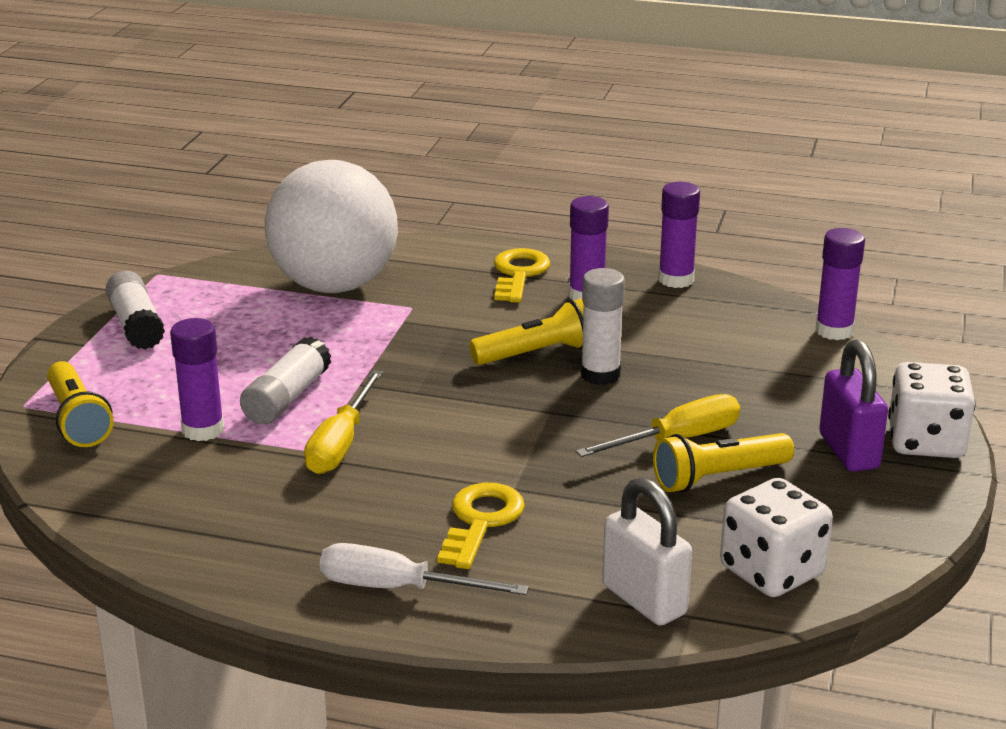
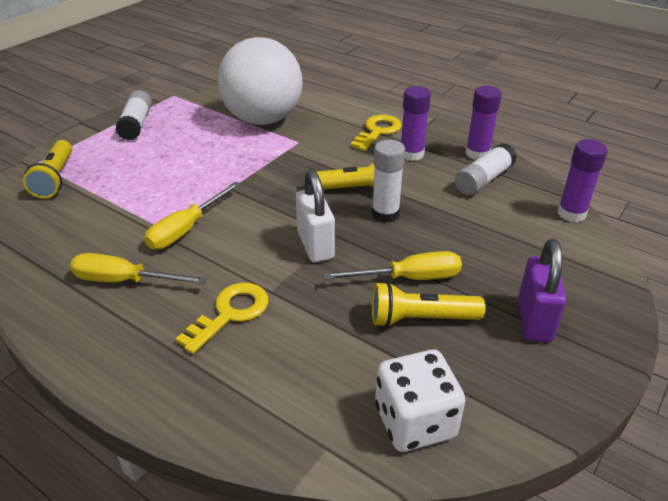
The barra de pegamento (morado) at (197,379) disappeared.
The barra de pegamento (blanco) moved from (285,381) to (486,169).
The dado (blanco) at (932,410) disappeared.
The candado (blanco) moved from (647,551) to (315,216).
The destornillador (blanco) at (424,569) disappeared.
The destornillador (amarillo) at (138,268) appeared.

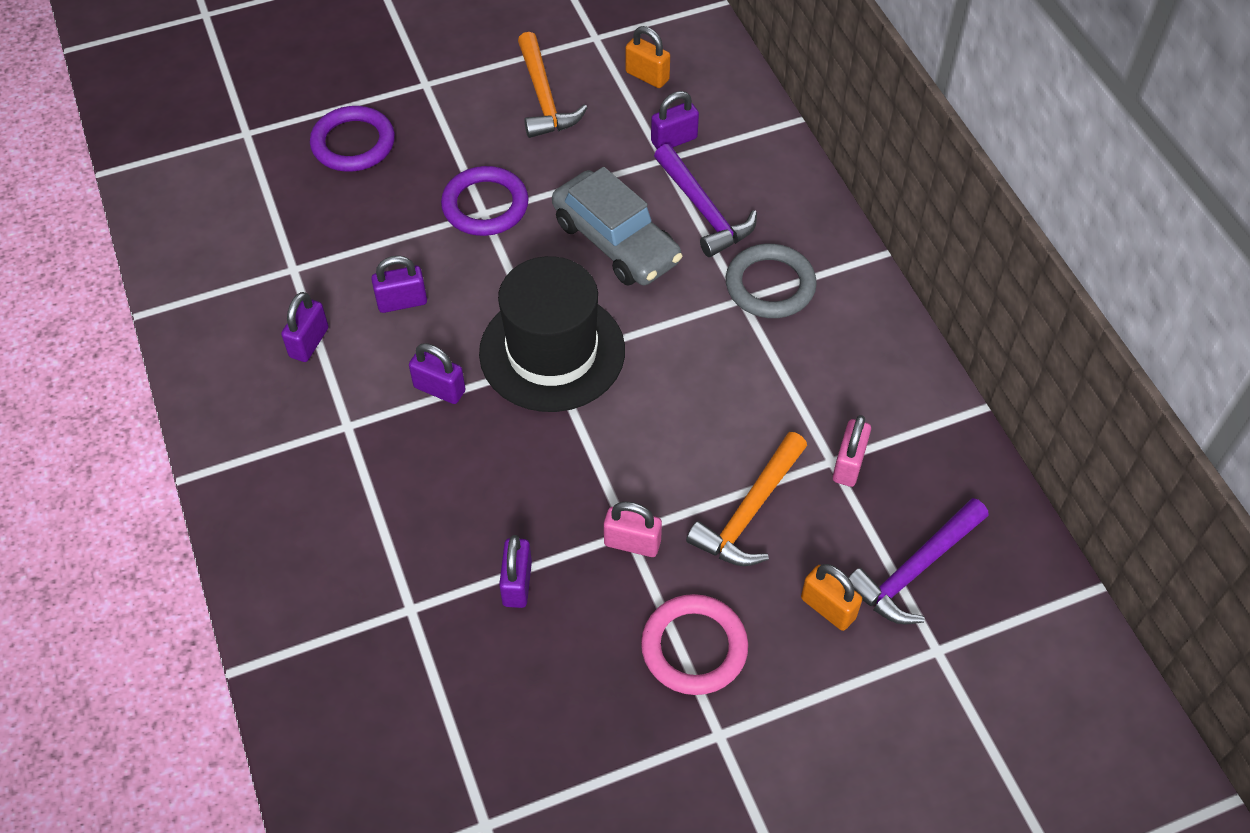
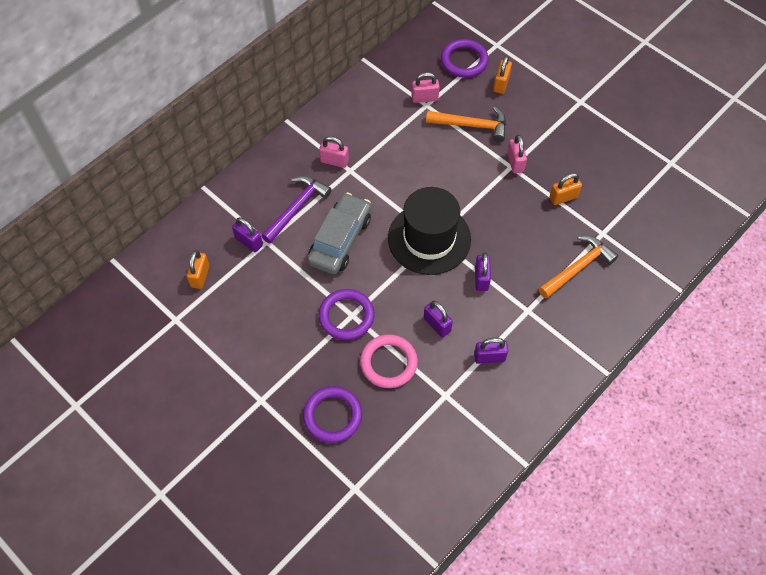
The martillo (naranja) moved from (553,85) to (578,267).
The anillo (gris) at (771,281) was replaced by the candado (rosa) at (334,152).
The martillo (morado) at (918,561) was replaced by the anillo (morado) at (464,58).
The candado (morado) at (515,571) became the candado (naranja) at (566,189).
The anillo (rosa) moved from (694,644) to (389,361).

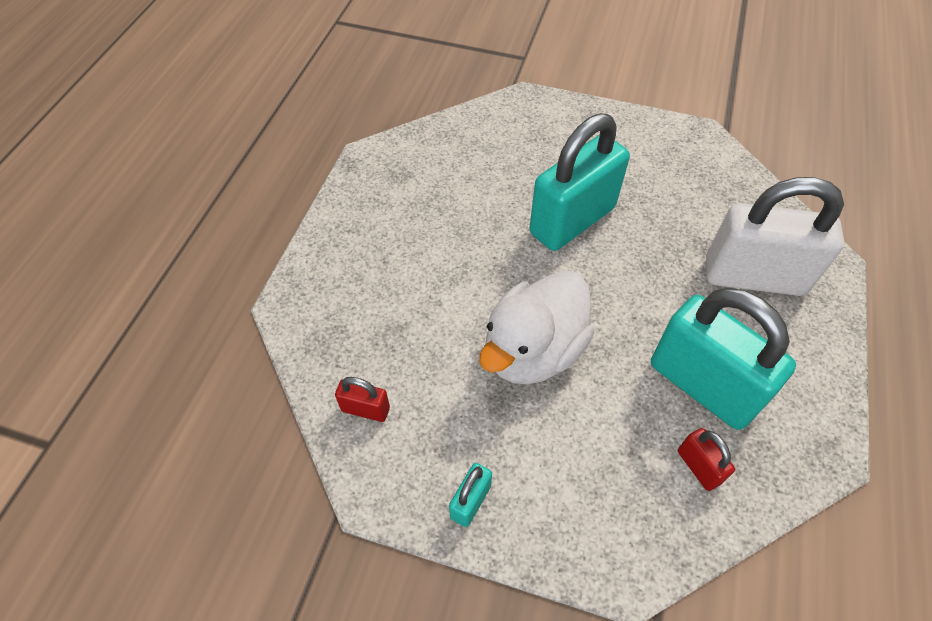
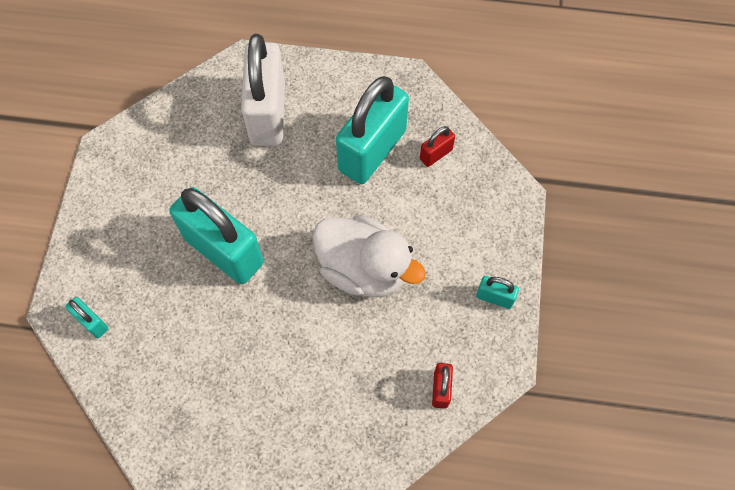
The candado (turquesa) at (87,317) appeared.

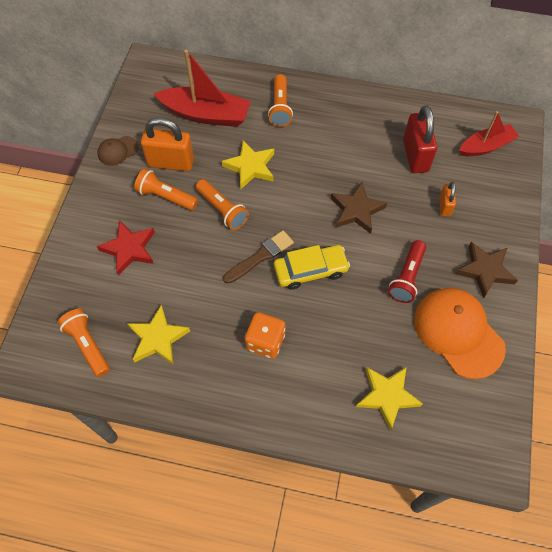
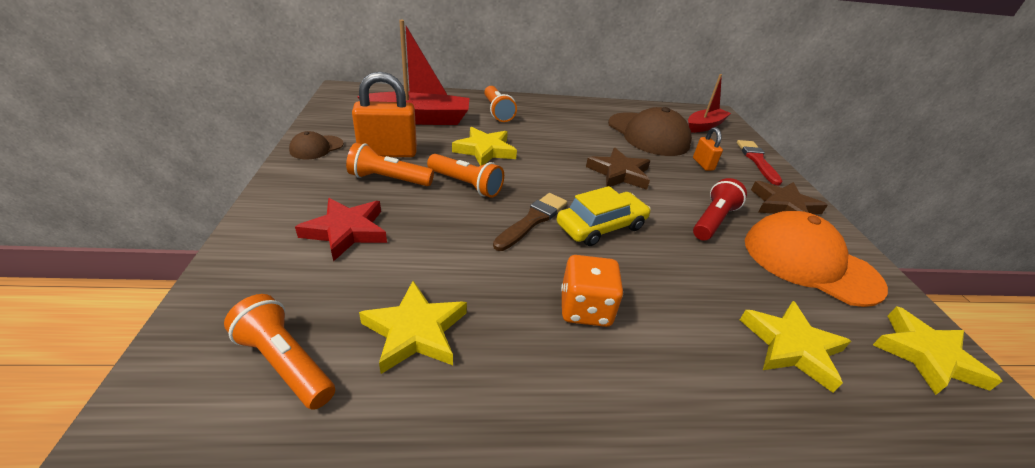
The candado (rojo) at (420,139) was replaced by the gorra (marrón) at (650,131).
The lámpara de mano (rojo) at (407,271) turned 150 degrees counterclockwise.
The pincel (rojo) at (760,162) appeared.
The estrella (amarillo) at (937,350) appeared.

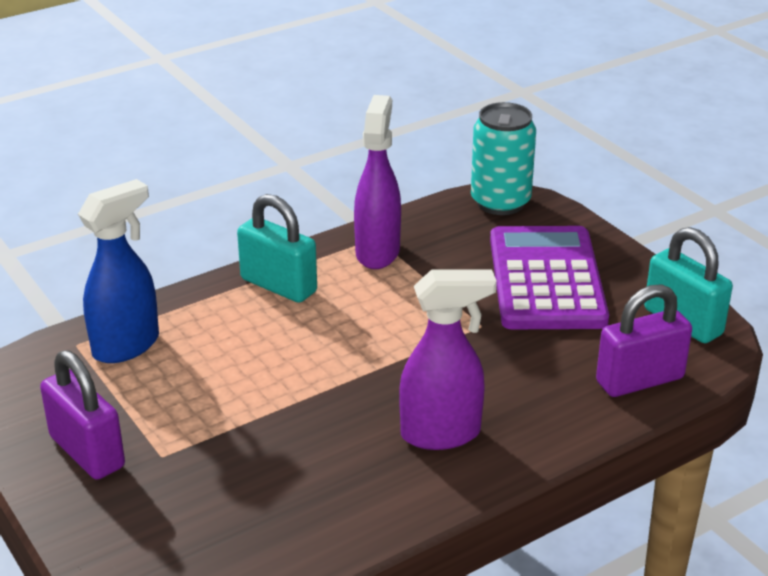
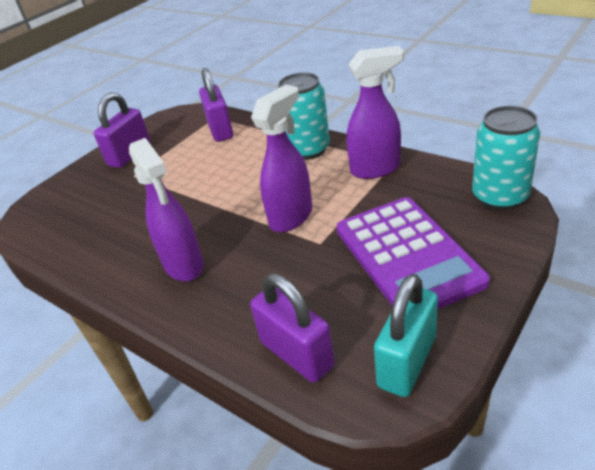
The pulverizador (azul) at (118,271) was replaced by the candado (morado) at (216,105).
The candado (turquesa) at (277,248) was replaced by the lata (turquesa) at (304,116).
The calculadora (morado) at (549,277) turned 90 degrees clockwise.
The pulverizador (morado) at (281,158) appeared.

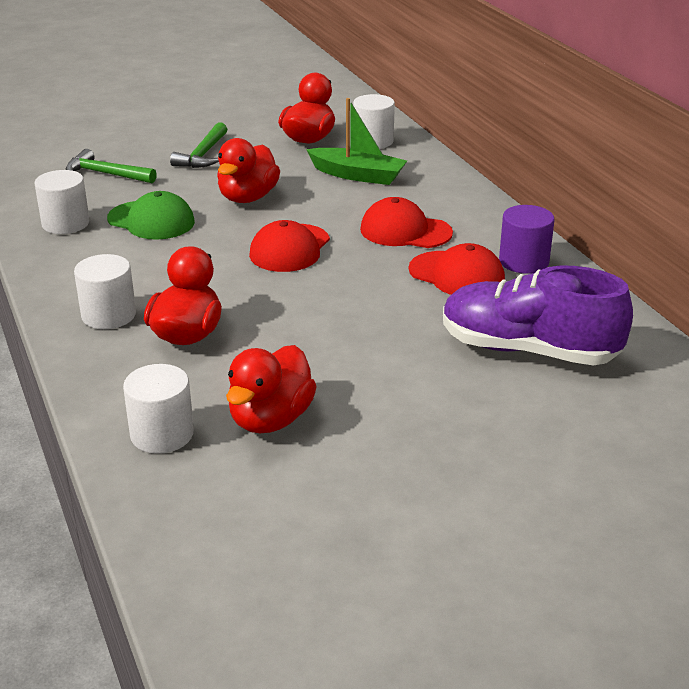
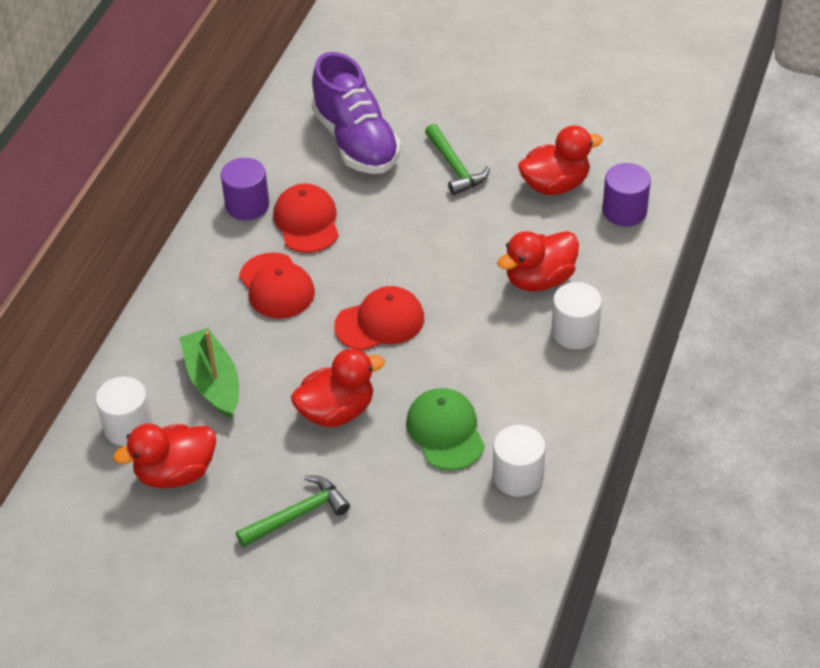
The martillo (verde) moved from (111,166) to (457,159).
The cilindro (blanco) at (158,409) became the cilindro (morado) at (626,194).

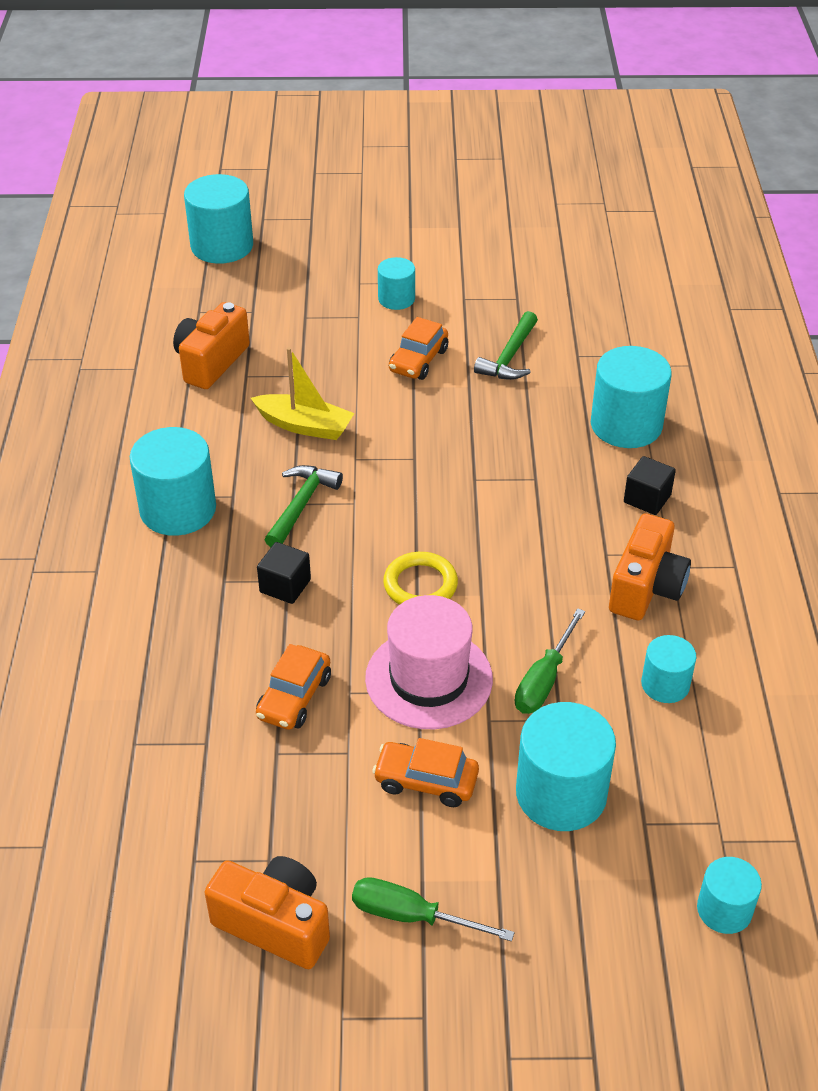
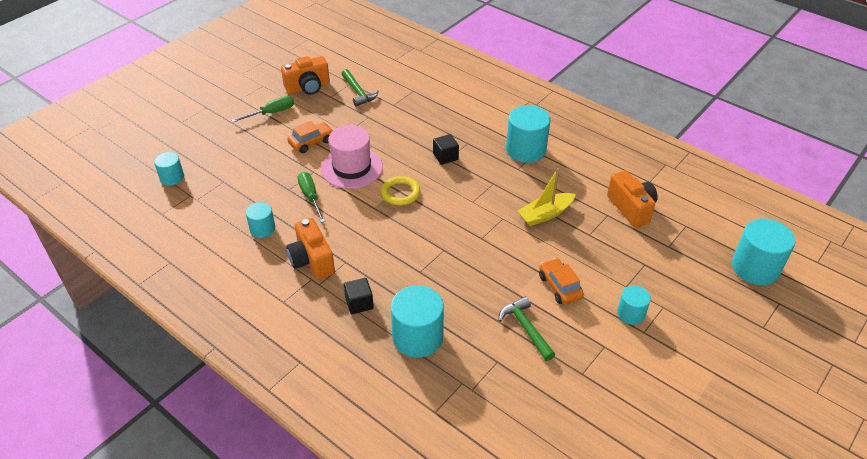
The martillo (verde) moved from (304,506) to (360,87).
The coche (naranja) at (293,687) disappeared.
The cilindro (turquesa) at (566,766) disappeared.

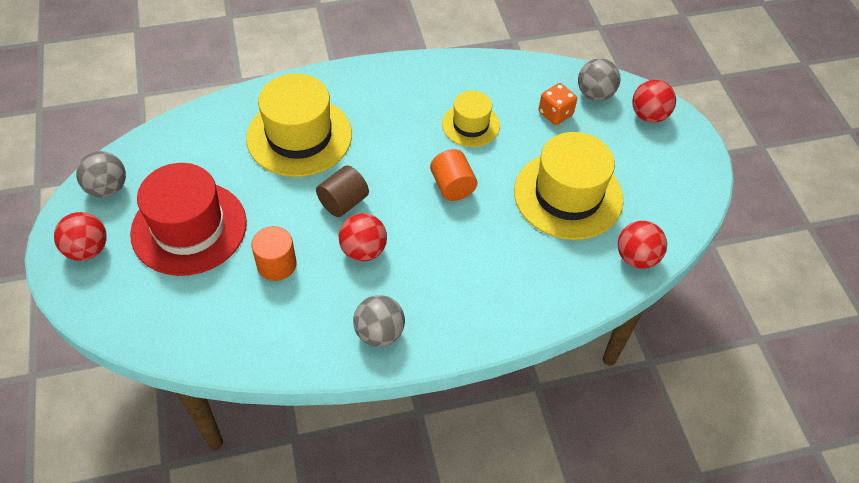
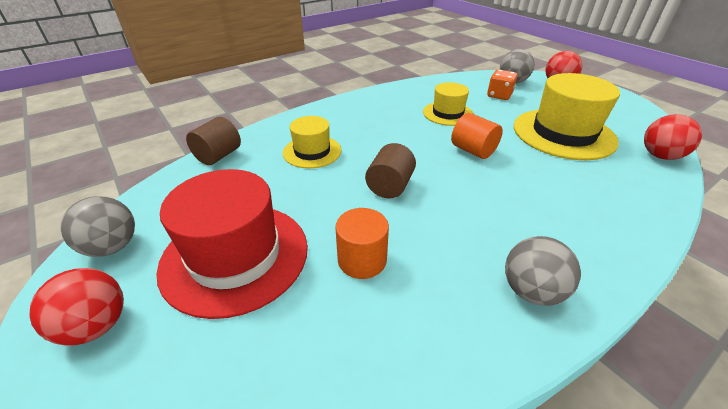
The sombrero (amarillo) at (299,125) changed to 0.56 times the size.
The pelota (rojo) at (363,237) disappeared.
The cilindro (marrón) at (213,141) appeared.

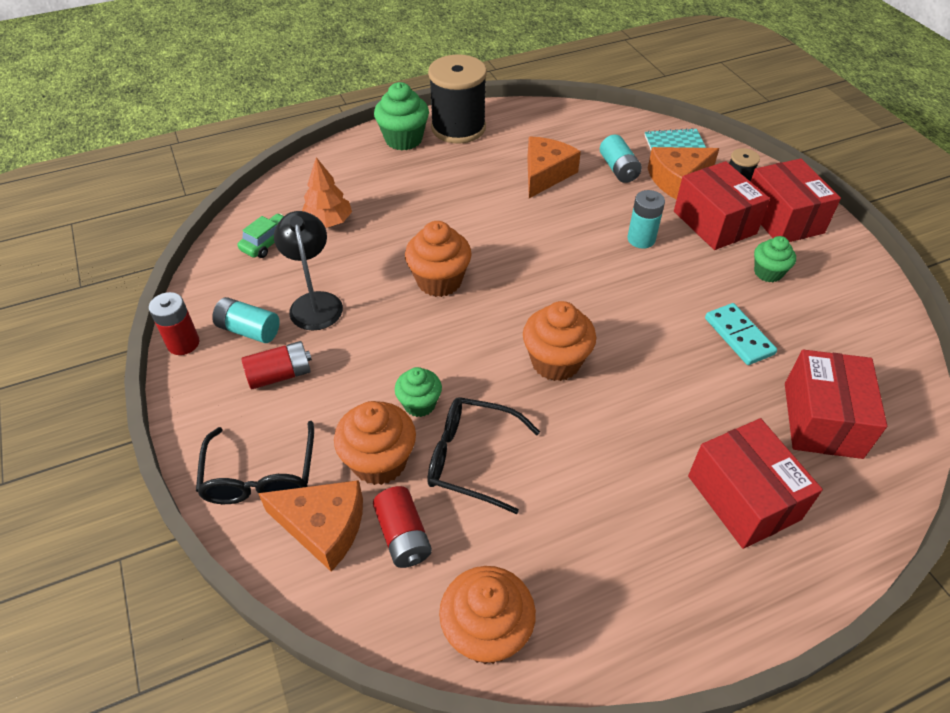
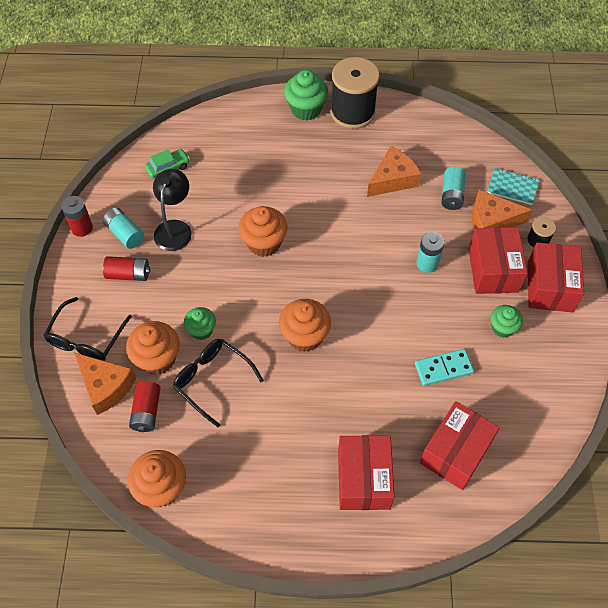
The árbol (naranja) at (327,192) disappeared.
The ficha de dominó (turquesa) at (741,334) turned 75 degrees clockwise.

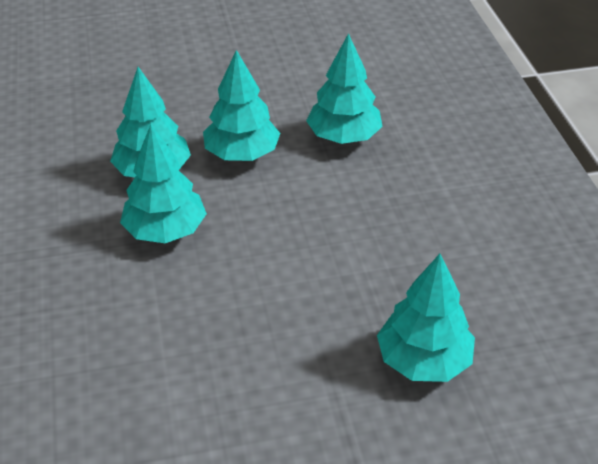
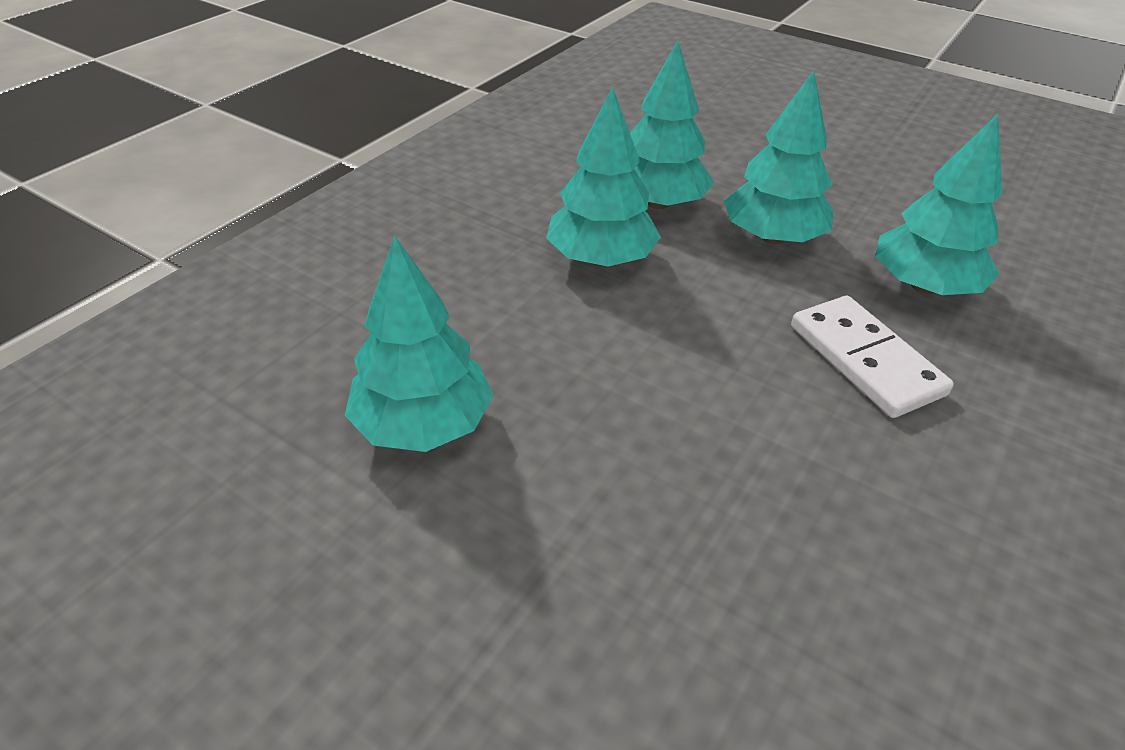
The árbol (turquesa) moved from (426,318) to (419,344).
The ficha de dominó (blanco) at (872,357) appeared.

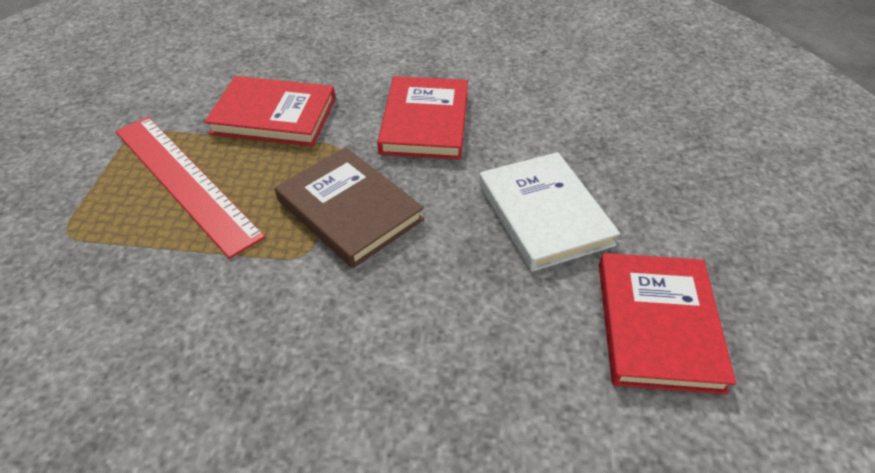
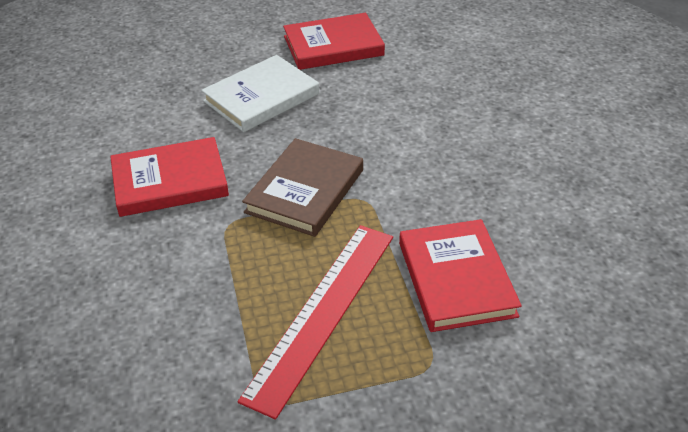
The libro (rojo) moved from (270,111) to (460,275).

